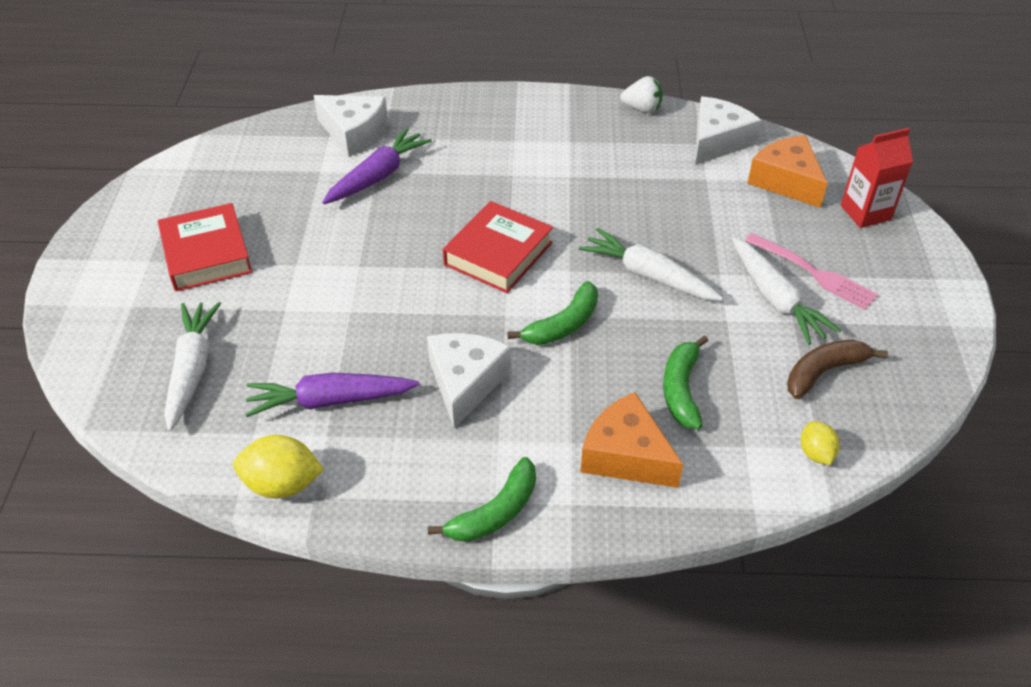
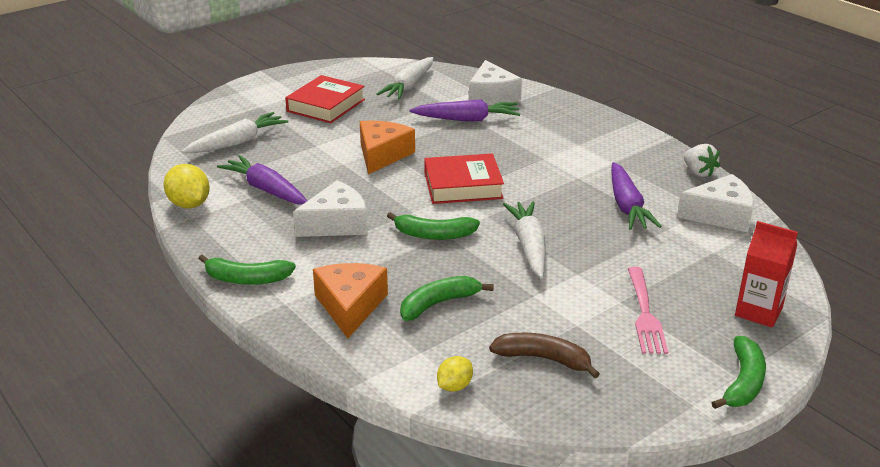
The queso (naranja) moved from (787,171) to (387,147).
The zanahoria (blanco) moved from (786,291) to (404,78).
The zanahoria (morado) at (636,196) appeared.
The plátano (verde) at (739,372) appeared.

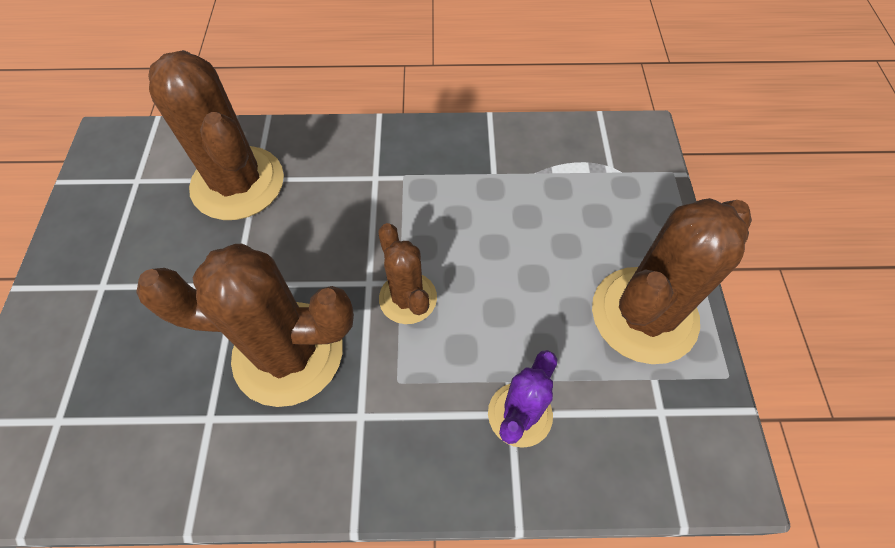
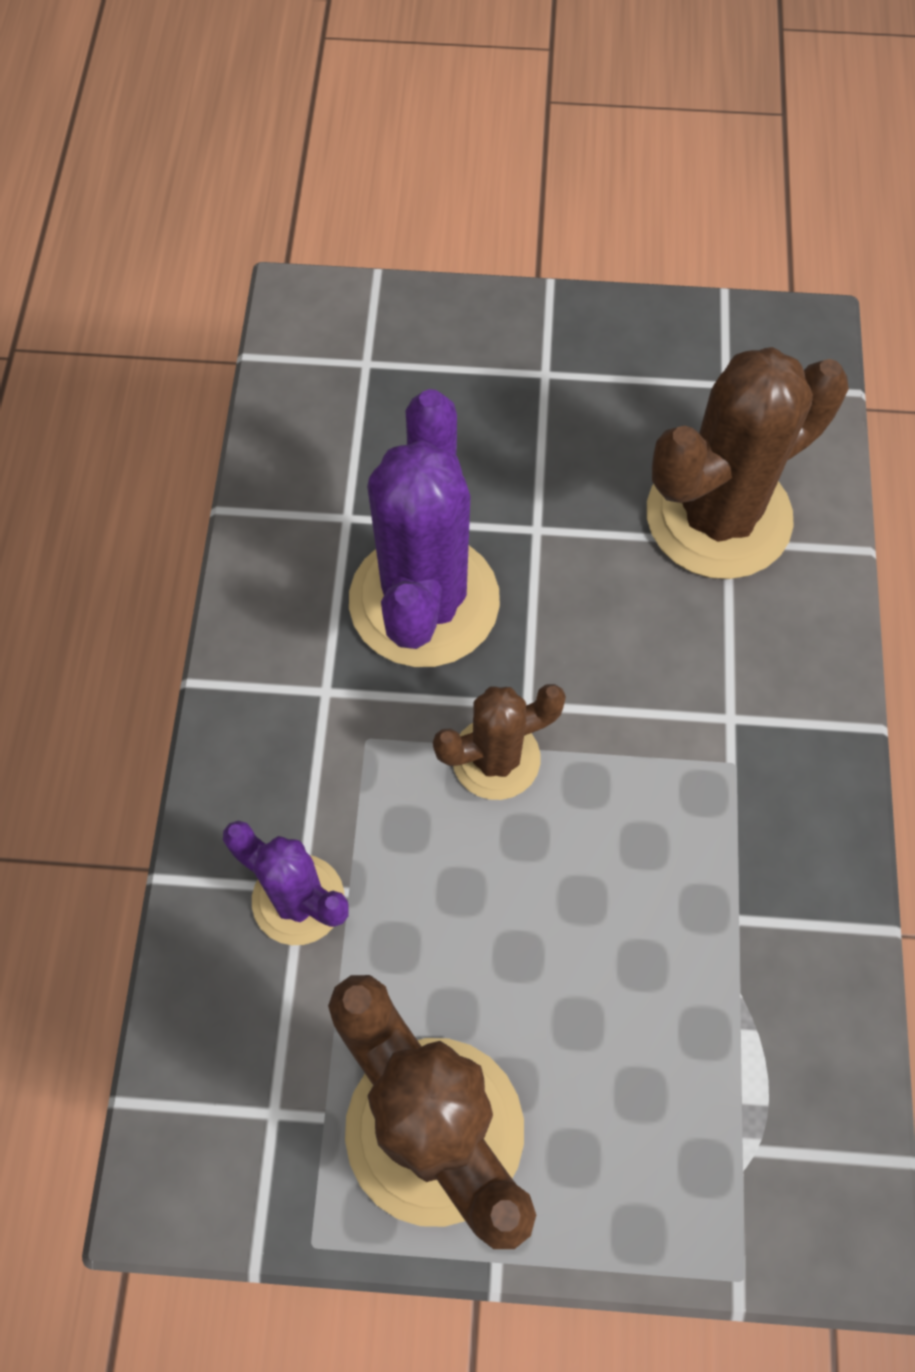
The cactus (marrón) at (245,325) became the cactus (morado) at (424,528).

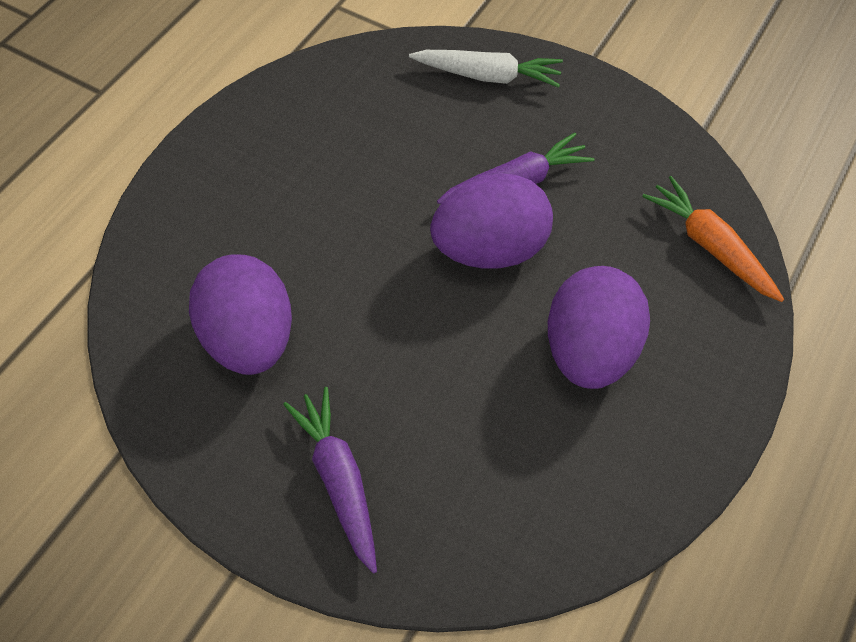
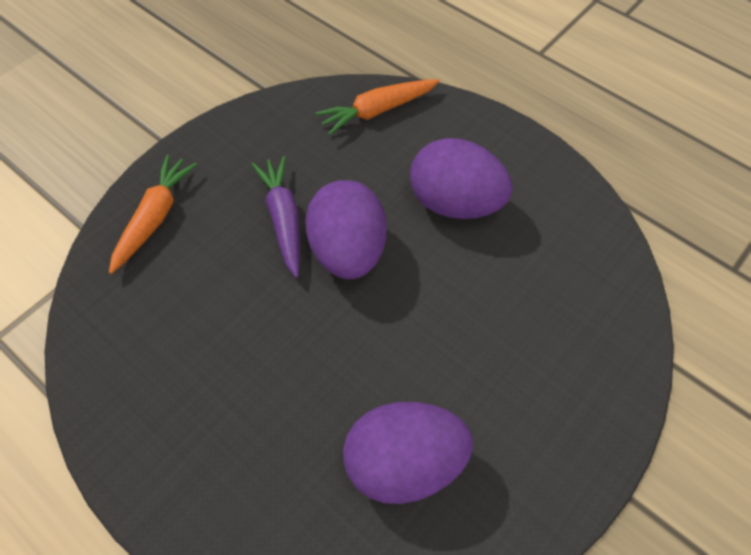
The zanahoria (blanco) at (486,69) became the zanahoria (naranja) at (153,214).
The zanahoria (morado) at (330,480) disappeared.

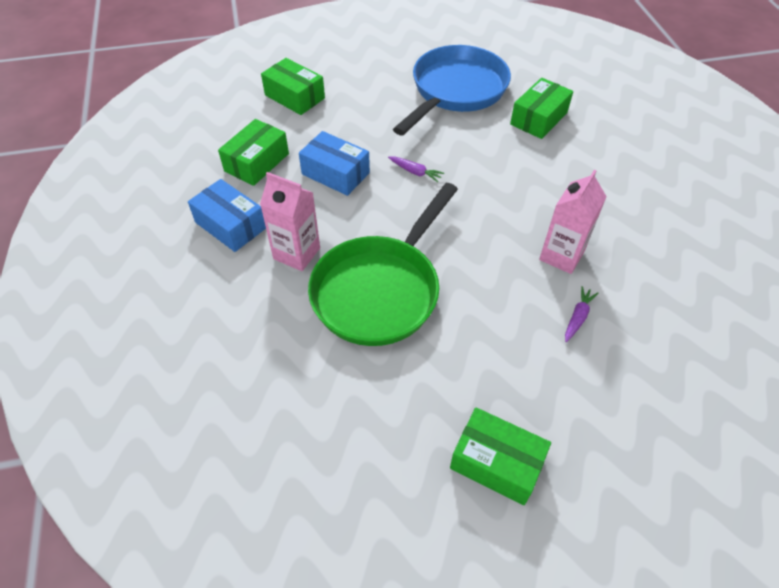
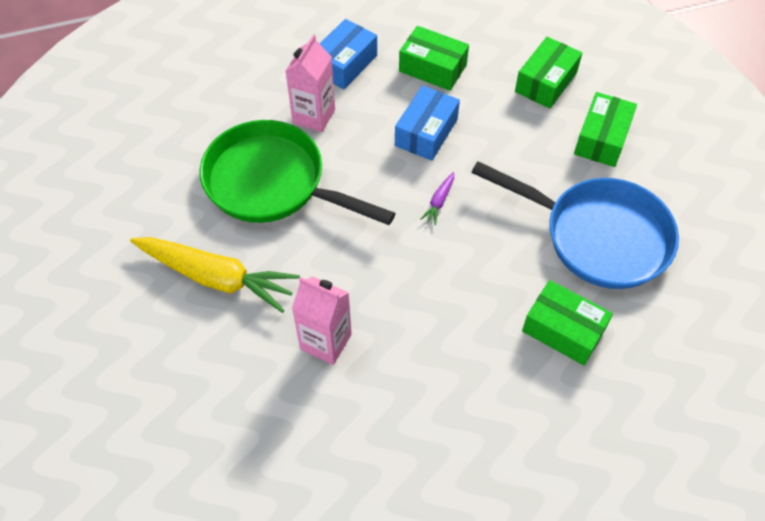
The zanahoria (morado) at (581,314) disappeared.
The caja (verde) moved from (500,456) to (605,129).
The zanahoria (amarillo) at (215,275) appeared.

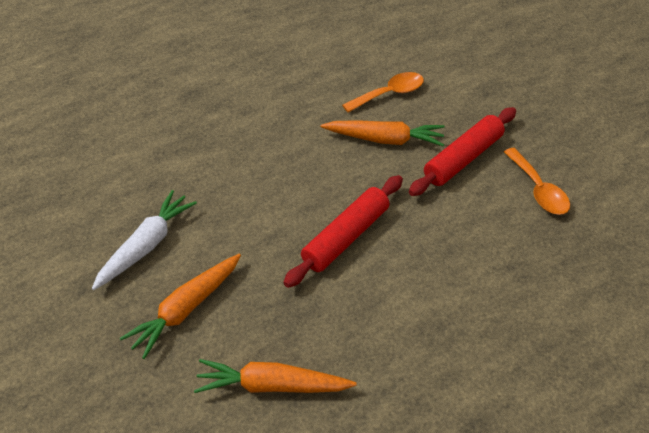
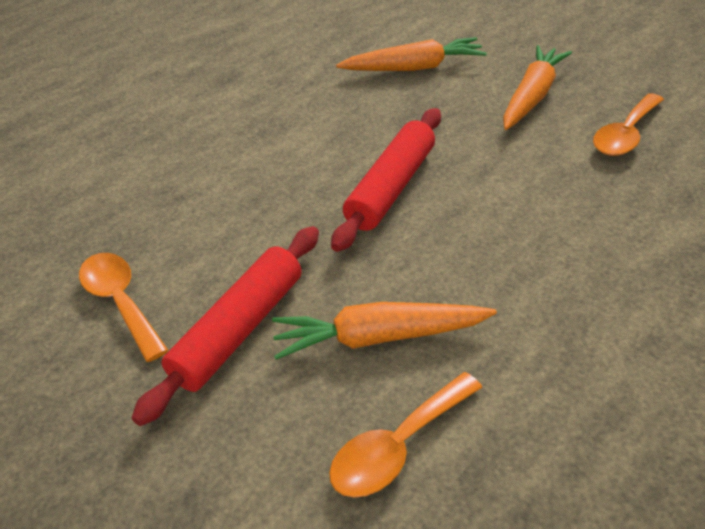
The zanahoria (blanco) at (144,240) was replaced by the cuchara (naranja) at (628,124).

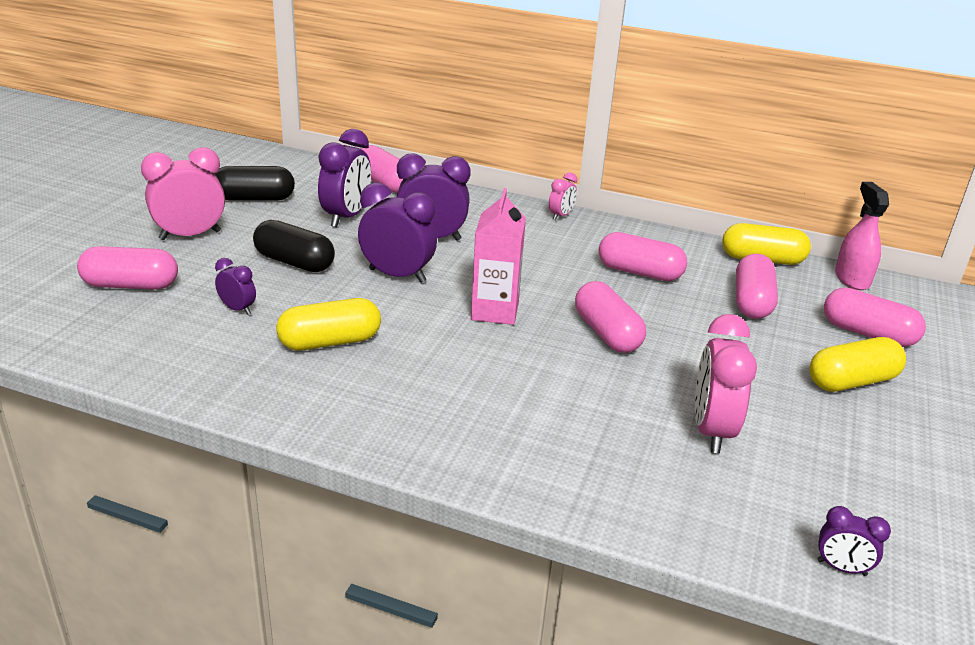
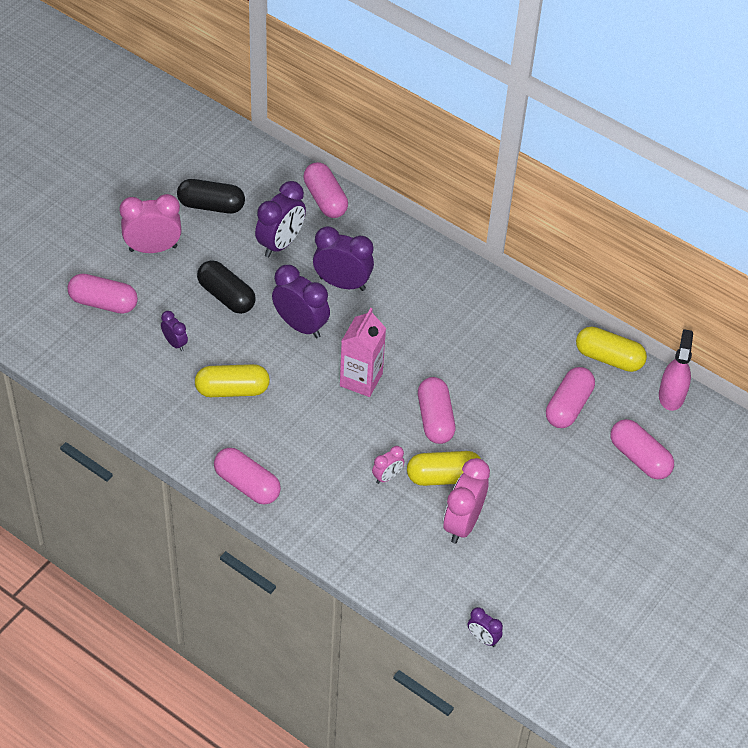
The despertador (rosa) moved from (563,196) to (388,465).
The cápsula (rosa) moved from (643,256) to (247,476).
The cápsula (amarillo) moved from (857,364) to (444,468).

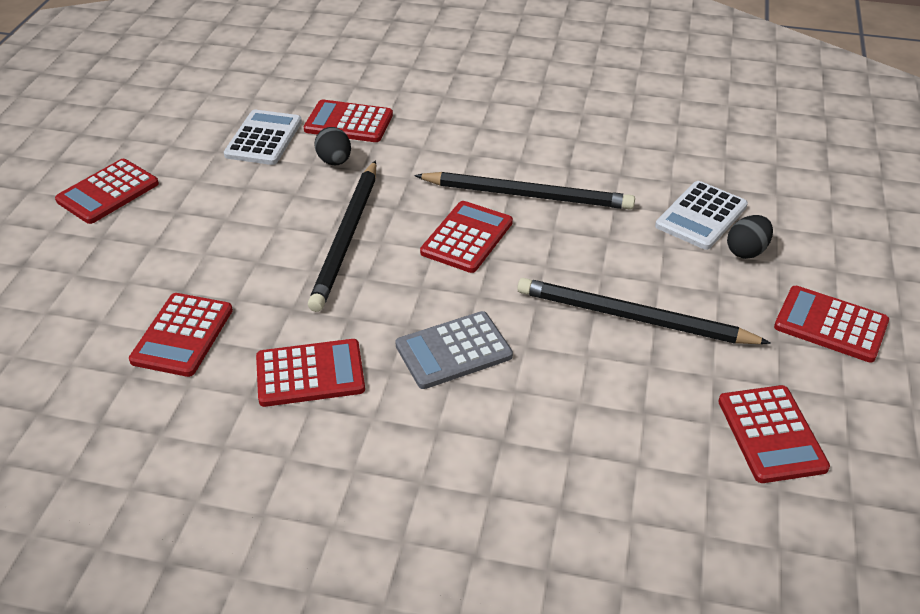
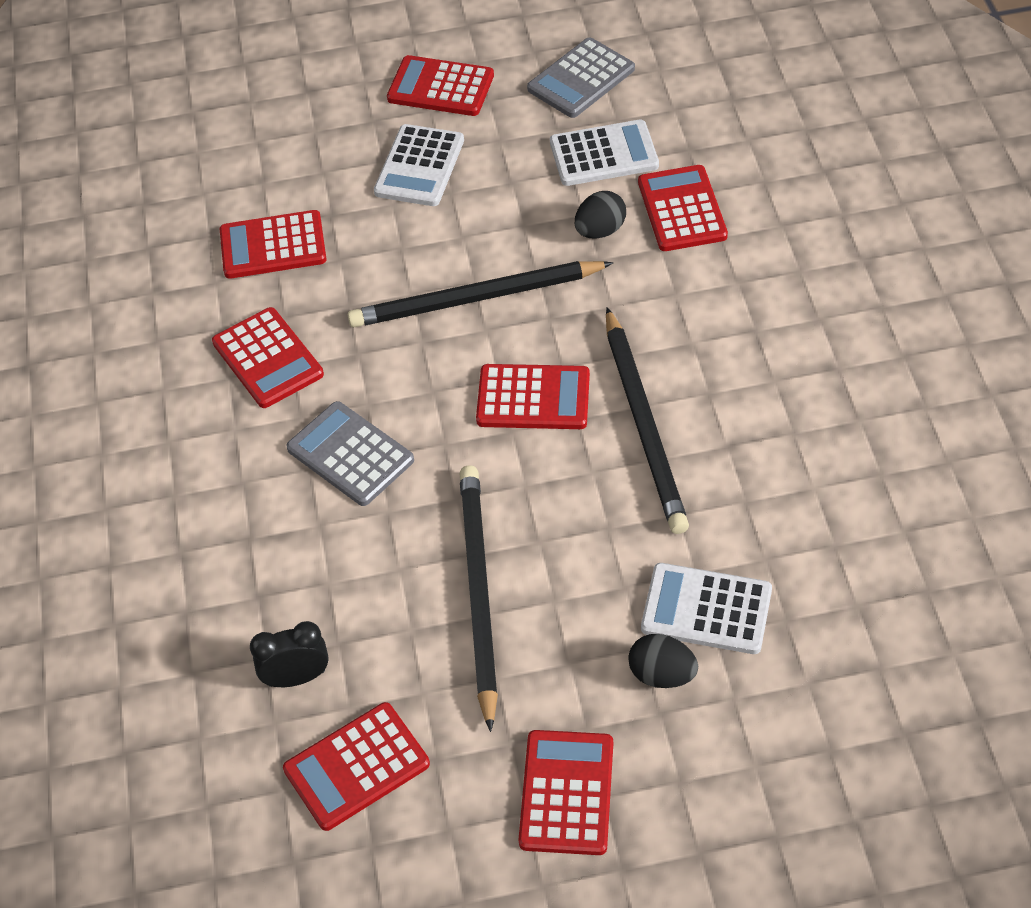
The calculadora (gris) at (581,77) appeared.
The calculadora (blanco) at (419,165) appeared.
The despertador (negro) at (289,654) appeared.

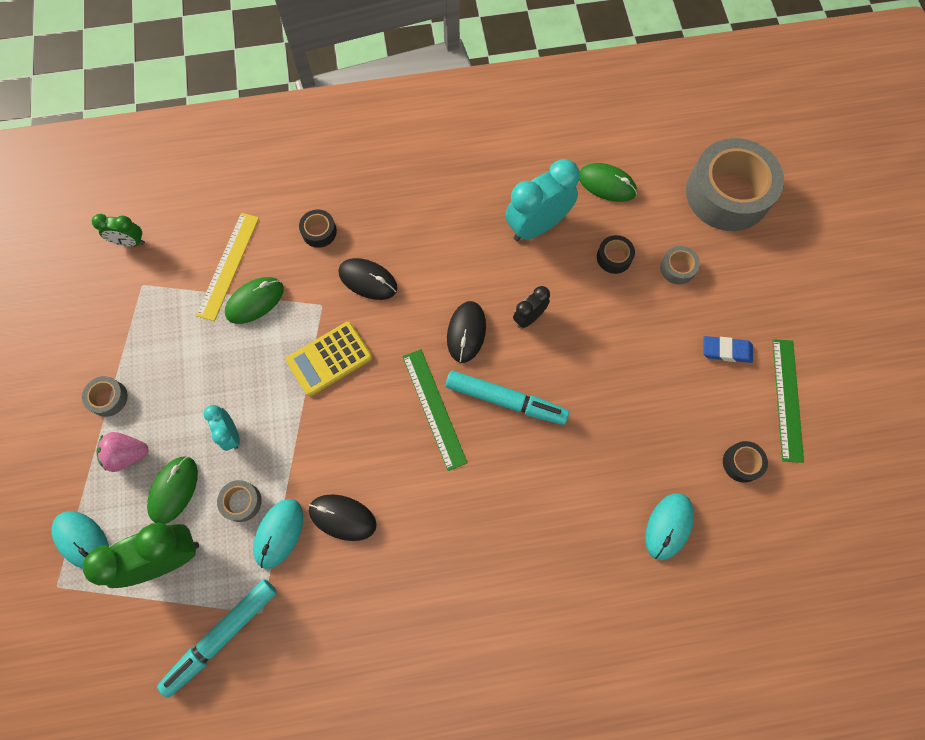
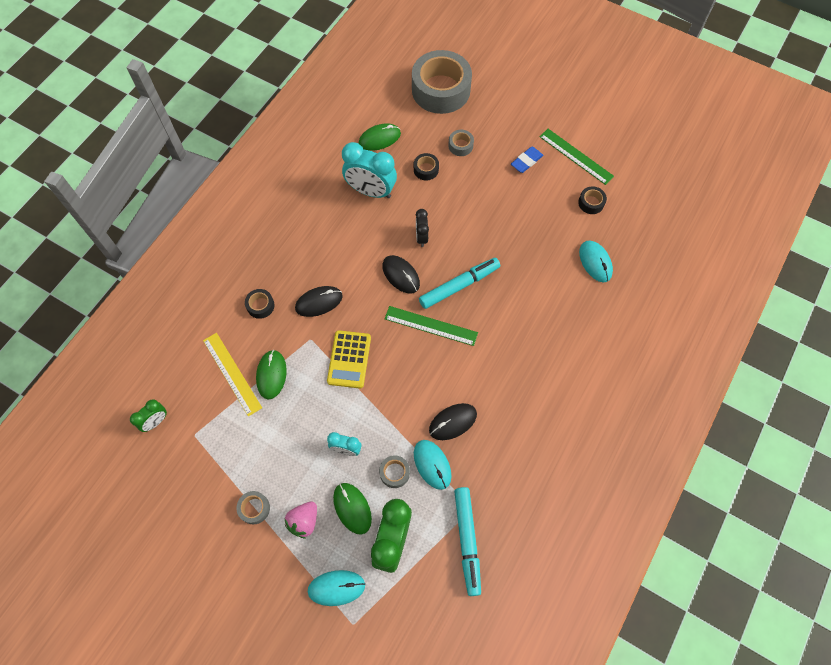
The despertador (turquesa) at (542,200) turned 75 degrees counterclockwise.

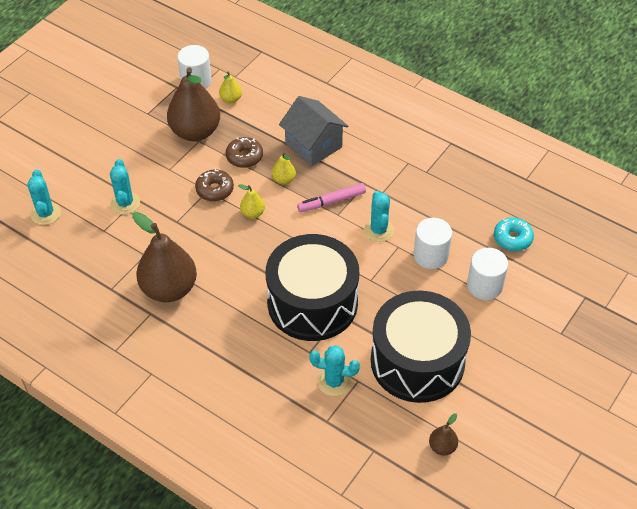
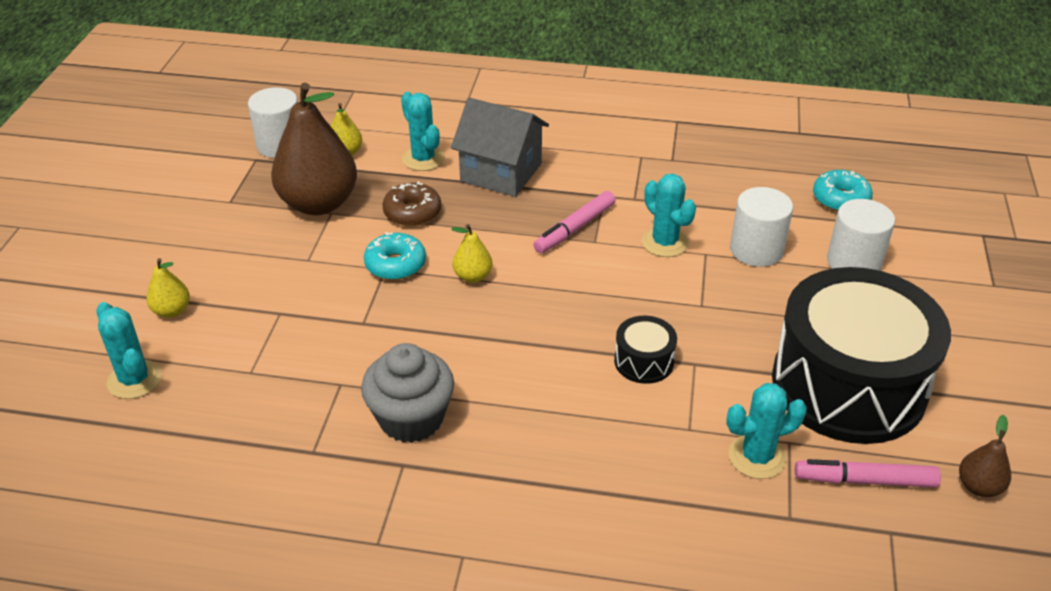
The pera (amarillo) moved from (284,169) to (168,288).
The cactus (turquesa) moved from (125,186) to (423,131).
The rosquilla (marrón) at (214,185) became the rosquilla (turquesa) at (395,256).
The pera (marrón) at (164,257) was replaced by the magdalena (gris) at (407,393).
The tambor (negro) at (312,287) changed to 0.40 times the size.
The rotulador (rosa) at (868,473) appeared.

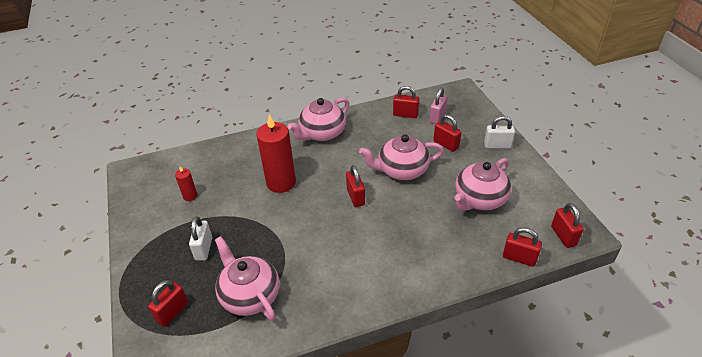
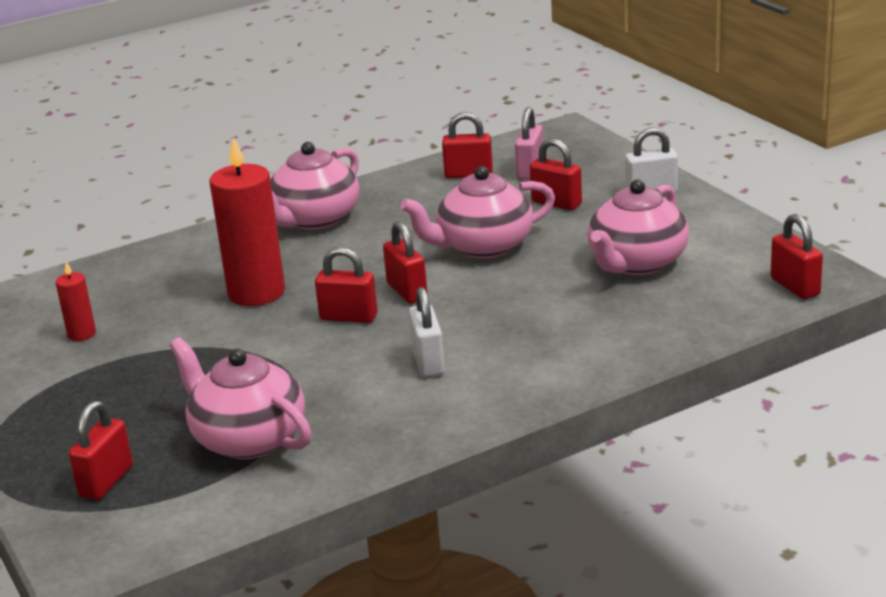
The candado (blanco) moved from (200,238) to (427,332).
The candado (rojo) moved from (522,247) to (346,285).

